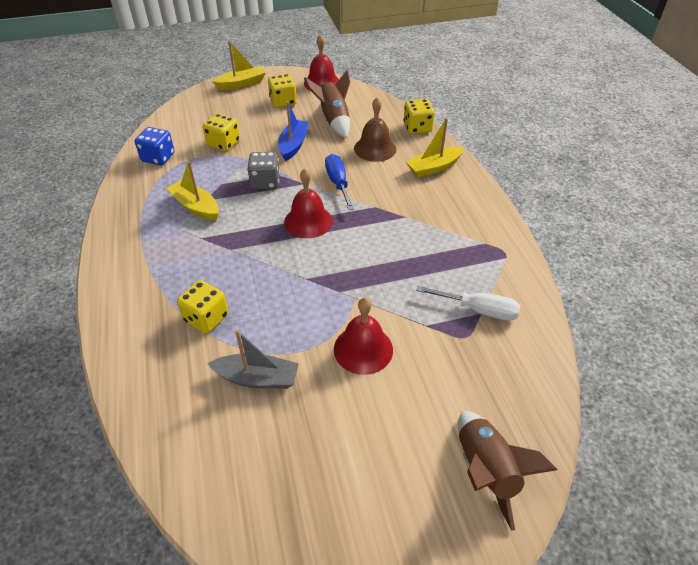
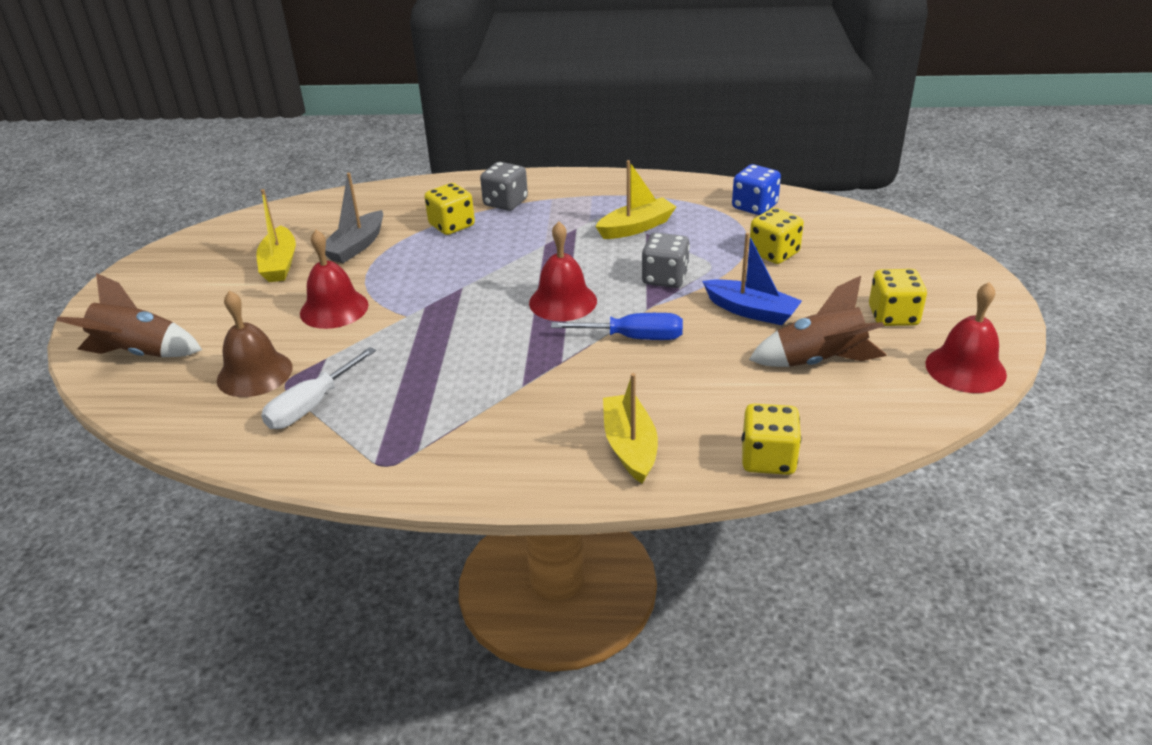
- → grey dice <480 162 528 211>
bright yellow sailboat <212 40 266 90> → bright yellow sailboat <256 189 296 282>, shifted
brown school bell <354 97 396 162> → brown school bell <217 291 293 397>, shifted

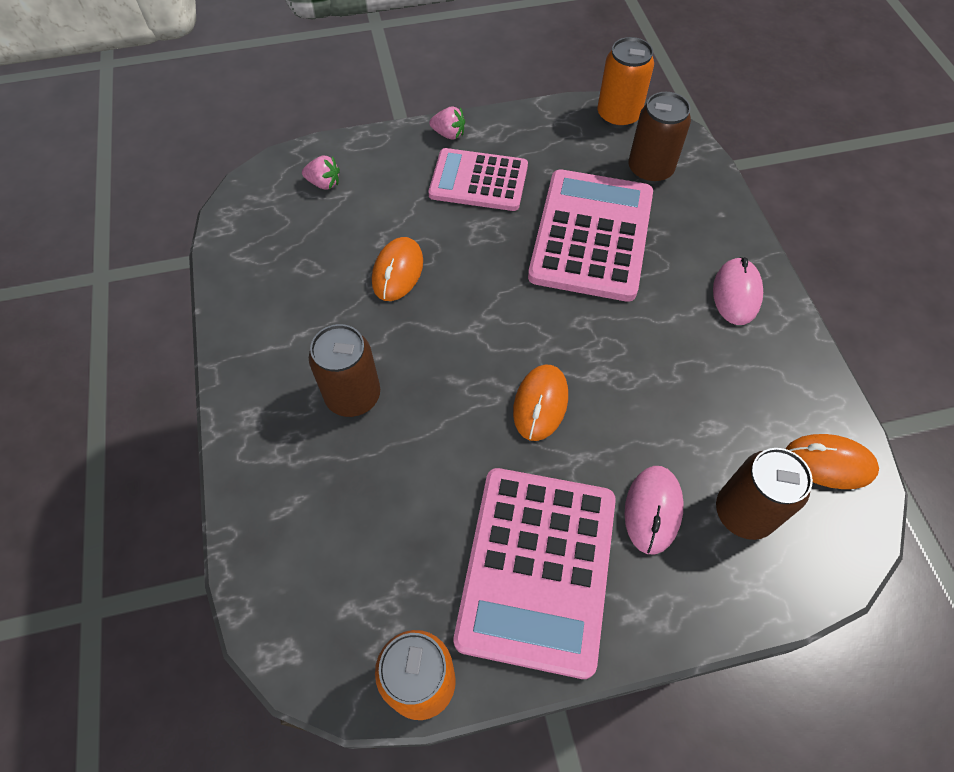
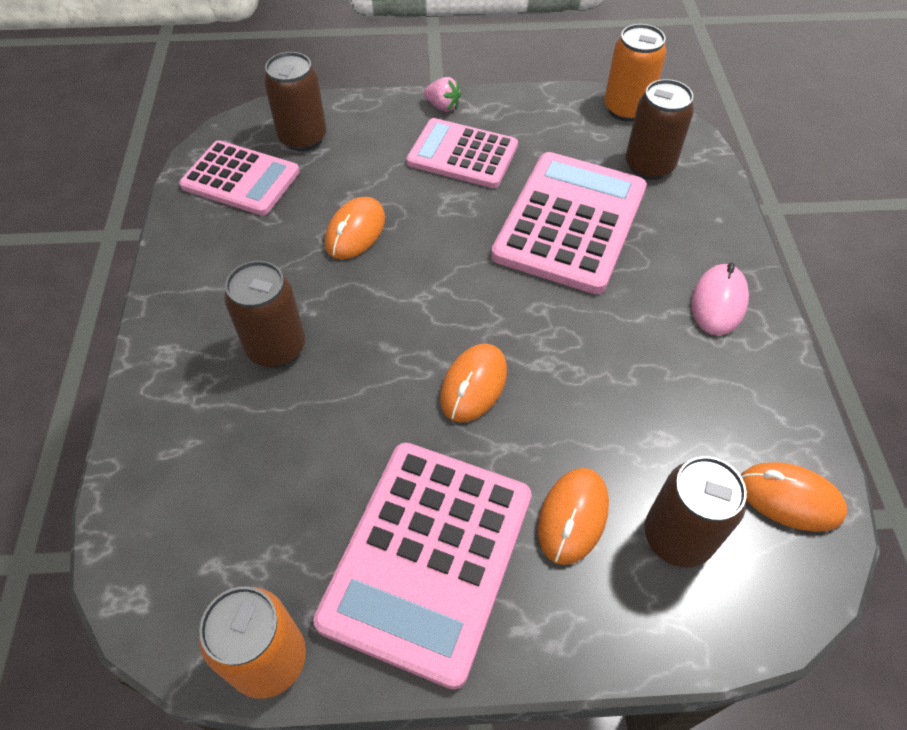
- → pink adding machine <179 140 300 216>
pink toy strawberry <302 156 340 189> → brown tin <264 52 327 151>
pink PC mouse <624 466 684 554> → orange-coloured PC mouse <538 468 609 565>

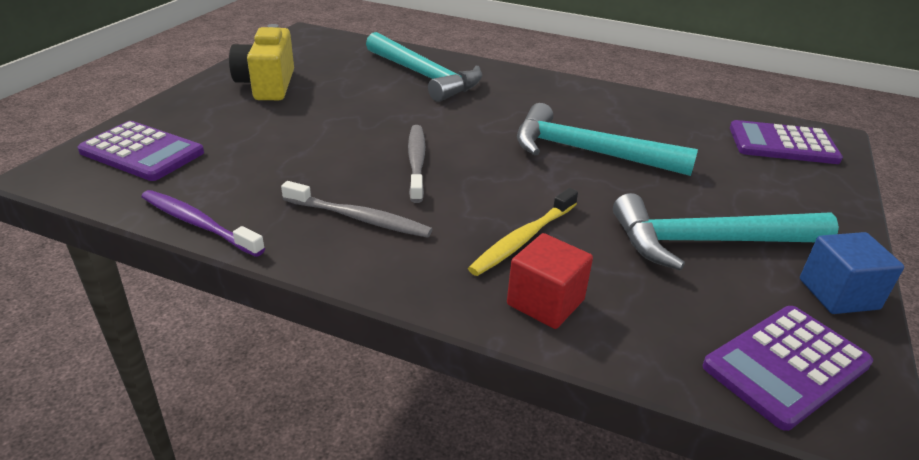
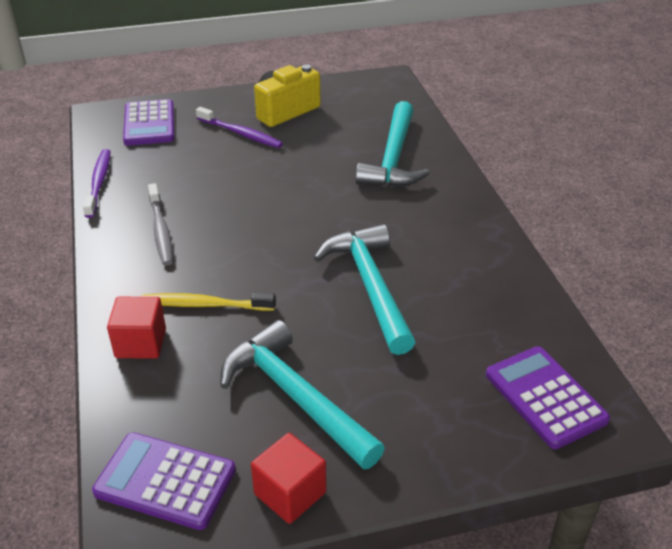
grey toothbrush <408 125 425 203> → -
- → royal purple toothbrush <196 107 283 148>
blue solid cube <800 232 904 314> → crimson solid cube <251 433 326 524>

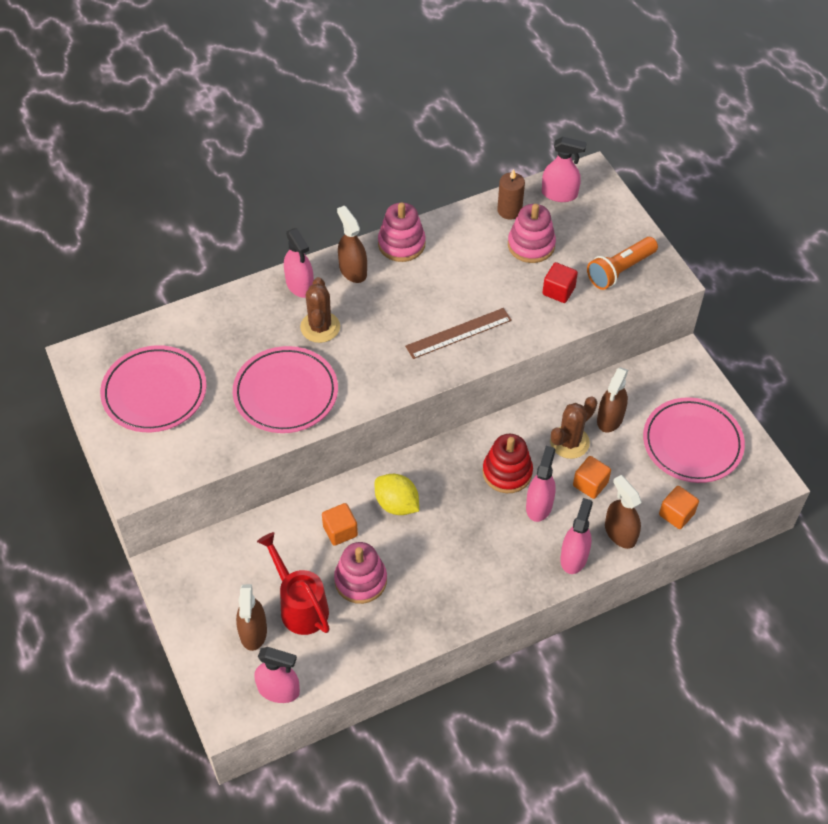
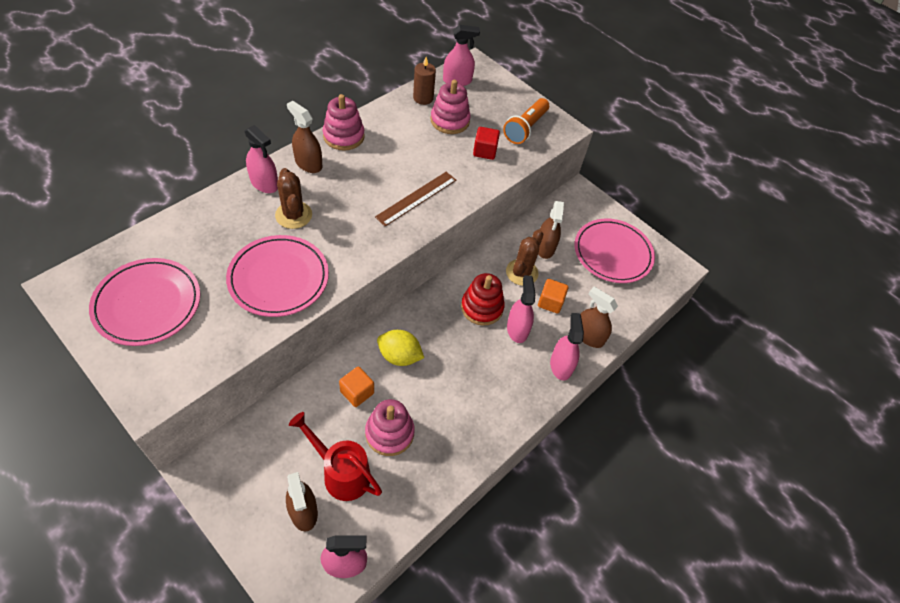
orange-coloured solid cube <659 486 699 529> → -

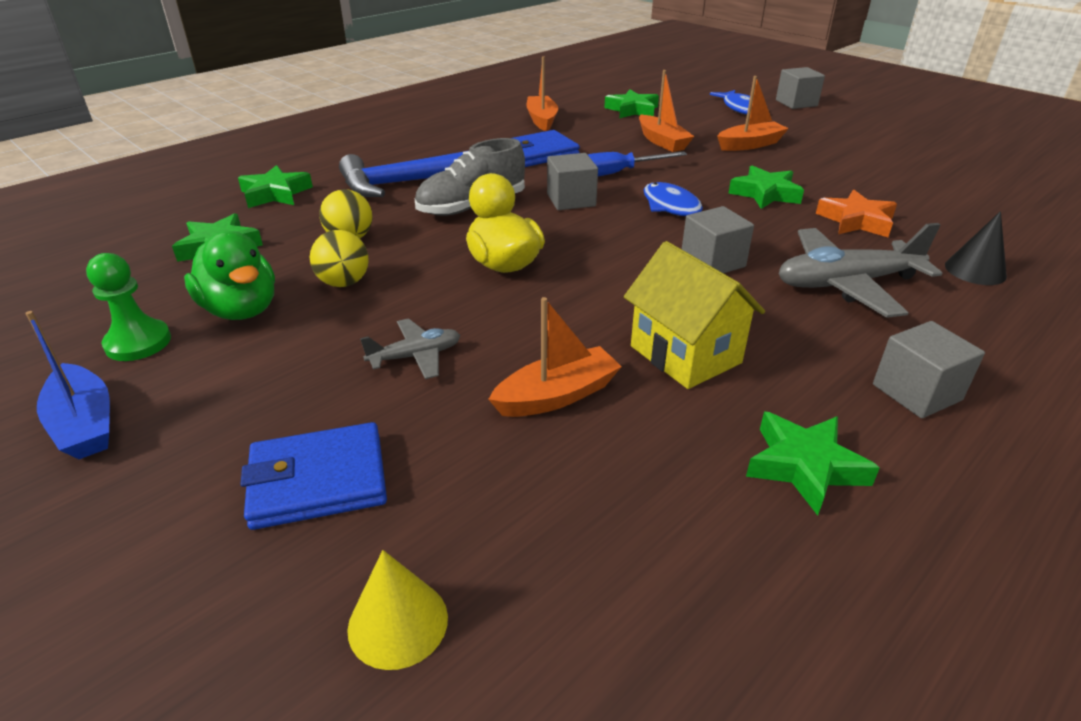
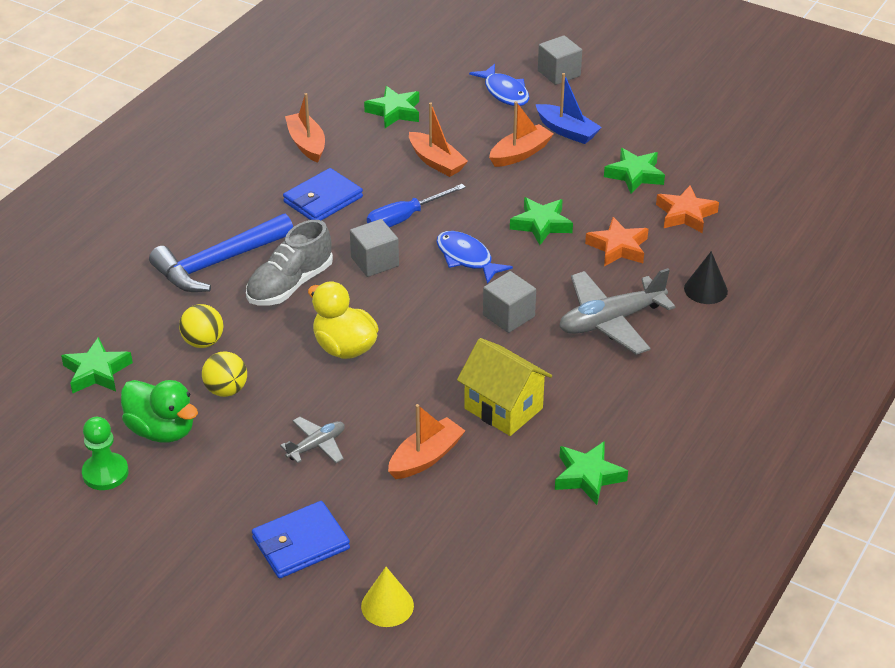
grey solid cube <873 321 985 418> → -
- → orange-coloured star <656 185 719 233>
blue sailboat <25 311 110 459> → blue sailboat <535 73 602 144>, shifted
leaf-green star <238 165 313 208> → leaf-green star <604 148 665 193>, shifted

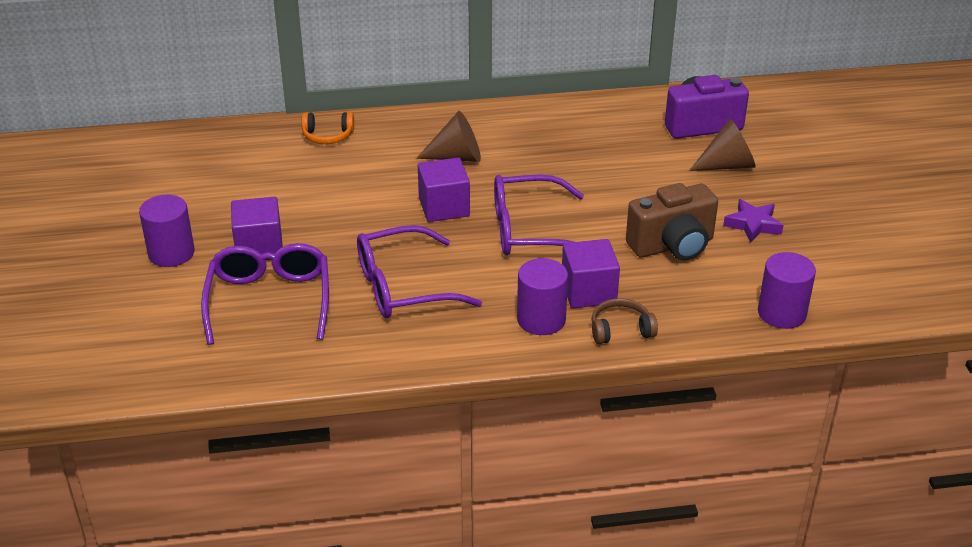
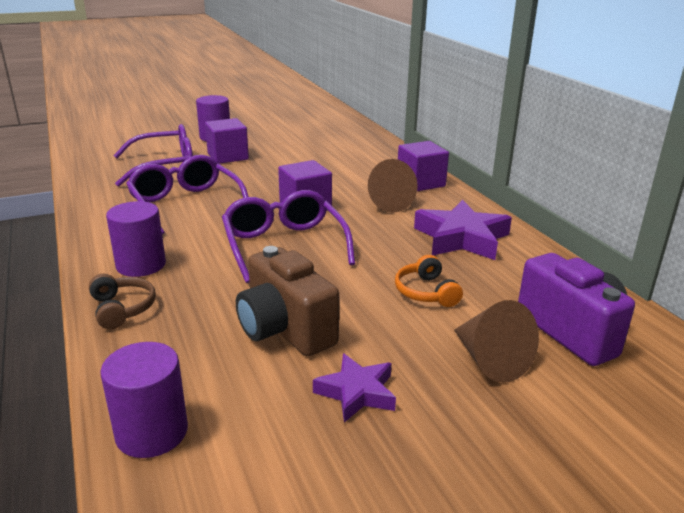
- → royal purple star <414 199 512 260>
orange-coloured headphones <301 112 354 144> → orange-coloured headphones <395 255 463 307>, shifted
royal purple solid cube <562 239 620 308> → royal purple solid cube <398 141 449 191>, shifted

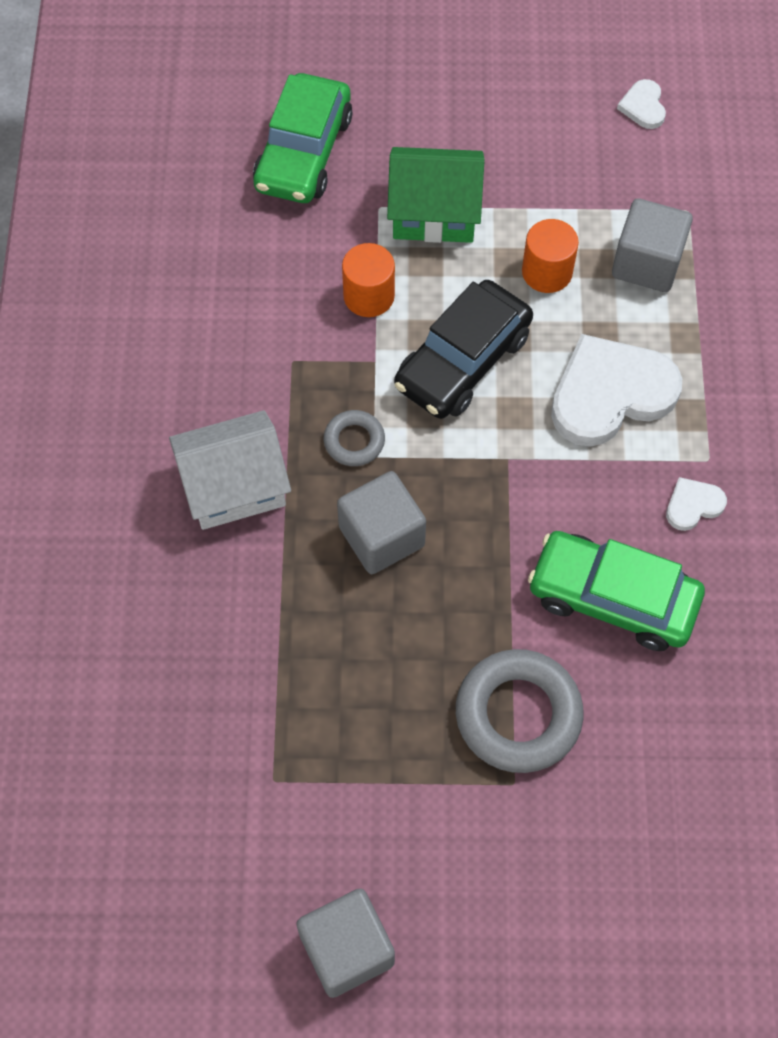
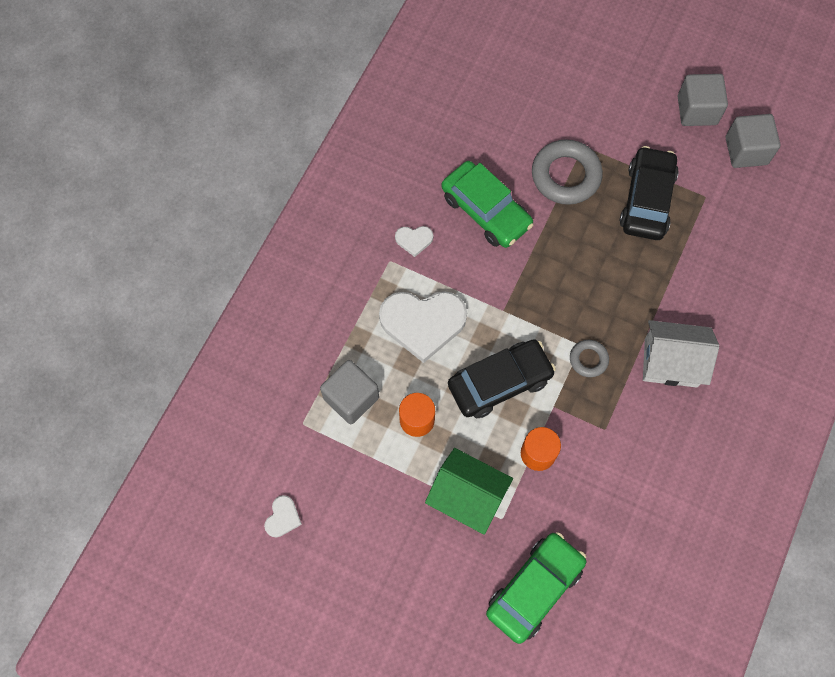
- → ebony toy car <620 146 679 240>
grey solid cube <337 471 426 574> → grey solid cube <726 114 780 168>, shifted

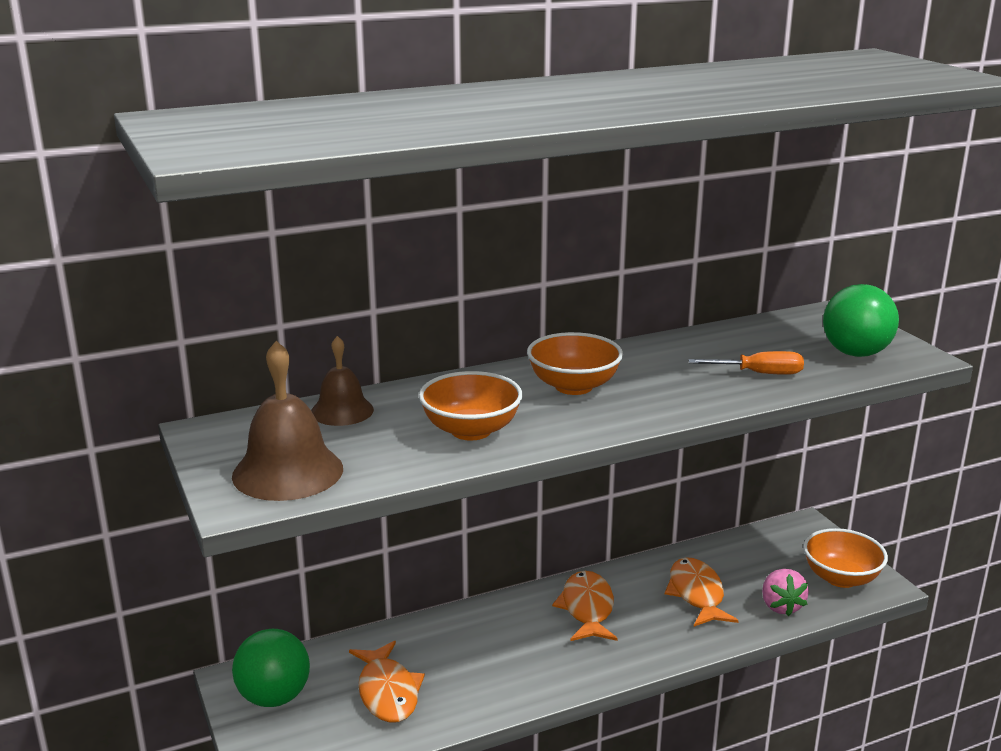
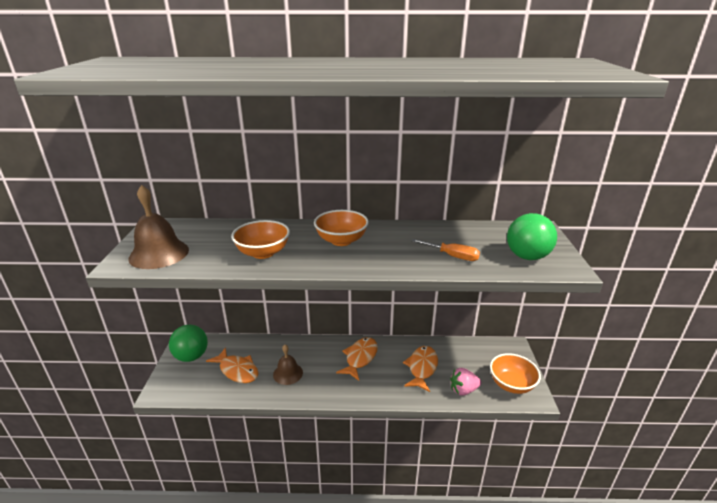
brown school bell <311 336 374 426> → brown school bell <273 345 303 385>, shifted
orange-coloured fish figure <349 641 425 723> → orange-coloured fish figure <206 347 258 383>, 60 degrees counterclockwise
pink toy strawberry <762 569 809 616> → pink toy strawberry <450 368 481 396>, 60 degrees clockwise

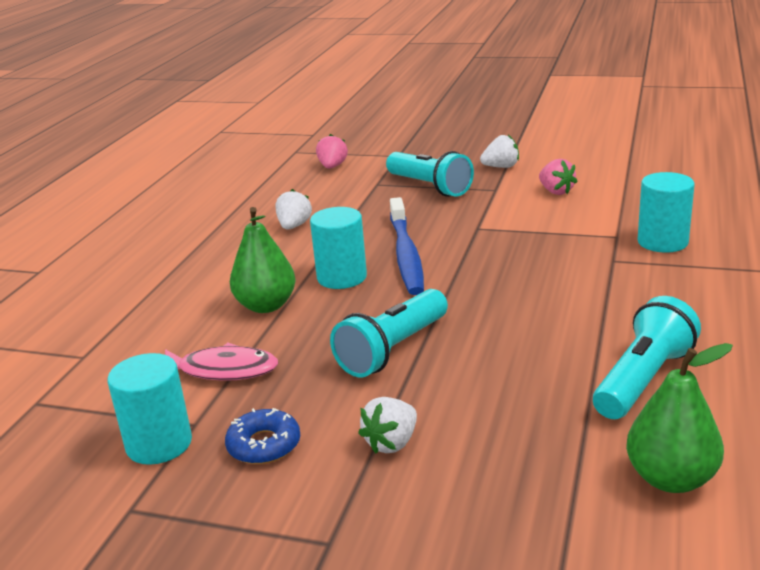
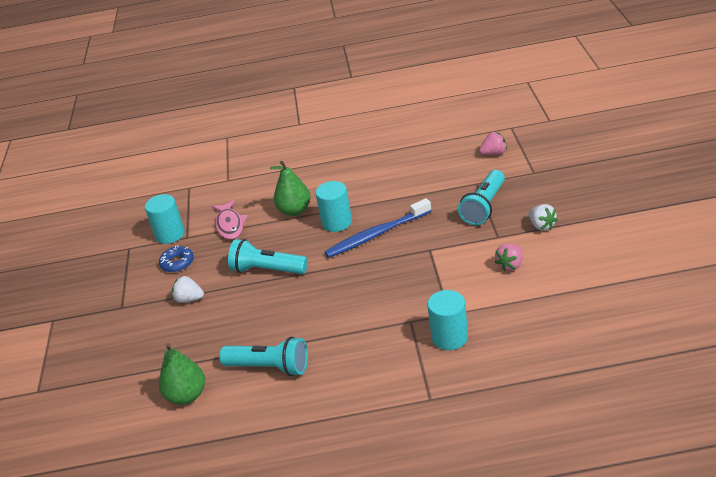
pure white toy strawberry <275 189 312 230> → -

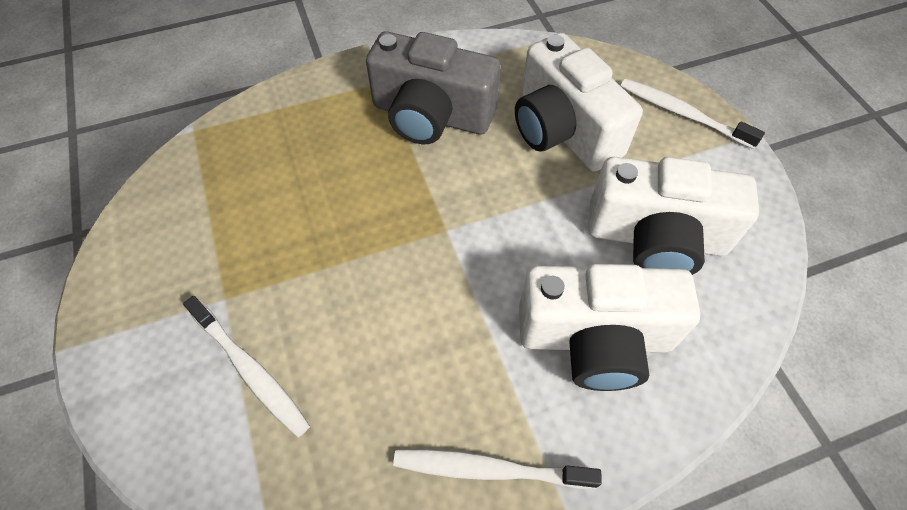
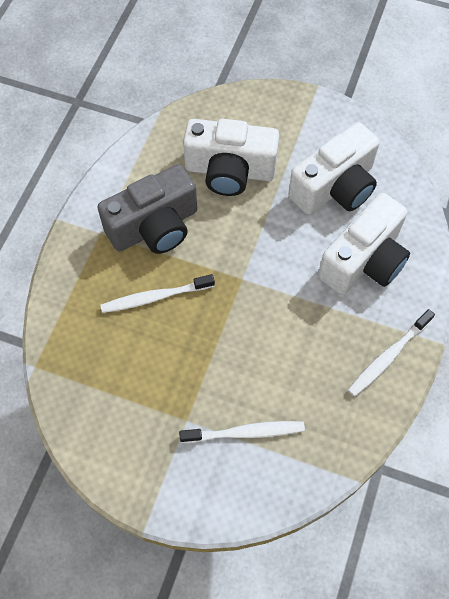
pure white toothbrush <621 79 765 149> → pure white toothbrush <100 274 215 313>, shifted

